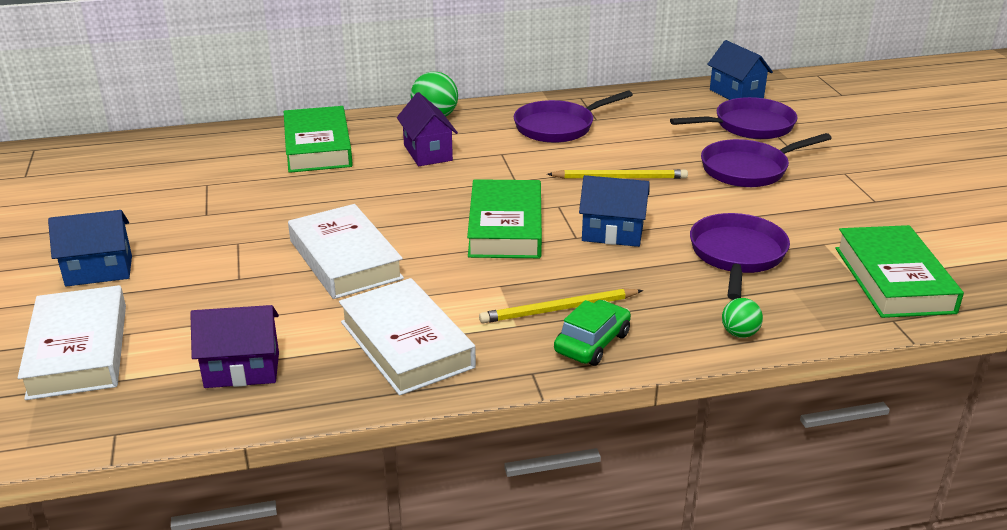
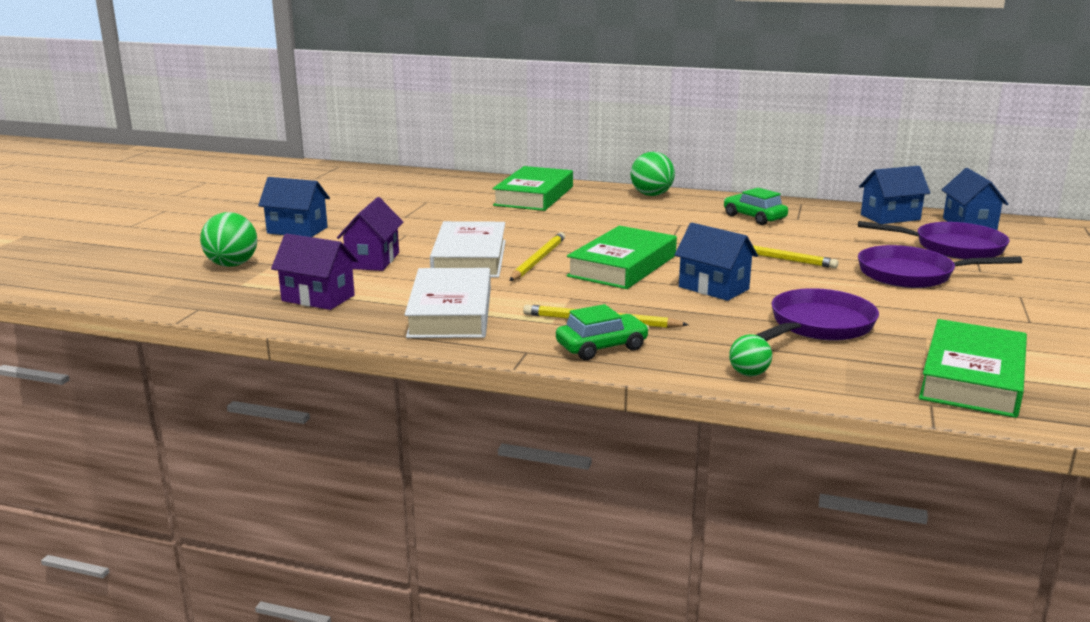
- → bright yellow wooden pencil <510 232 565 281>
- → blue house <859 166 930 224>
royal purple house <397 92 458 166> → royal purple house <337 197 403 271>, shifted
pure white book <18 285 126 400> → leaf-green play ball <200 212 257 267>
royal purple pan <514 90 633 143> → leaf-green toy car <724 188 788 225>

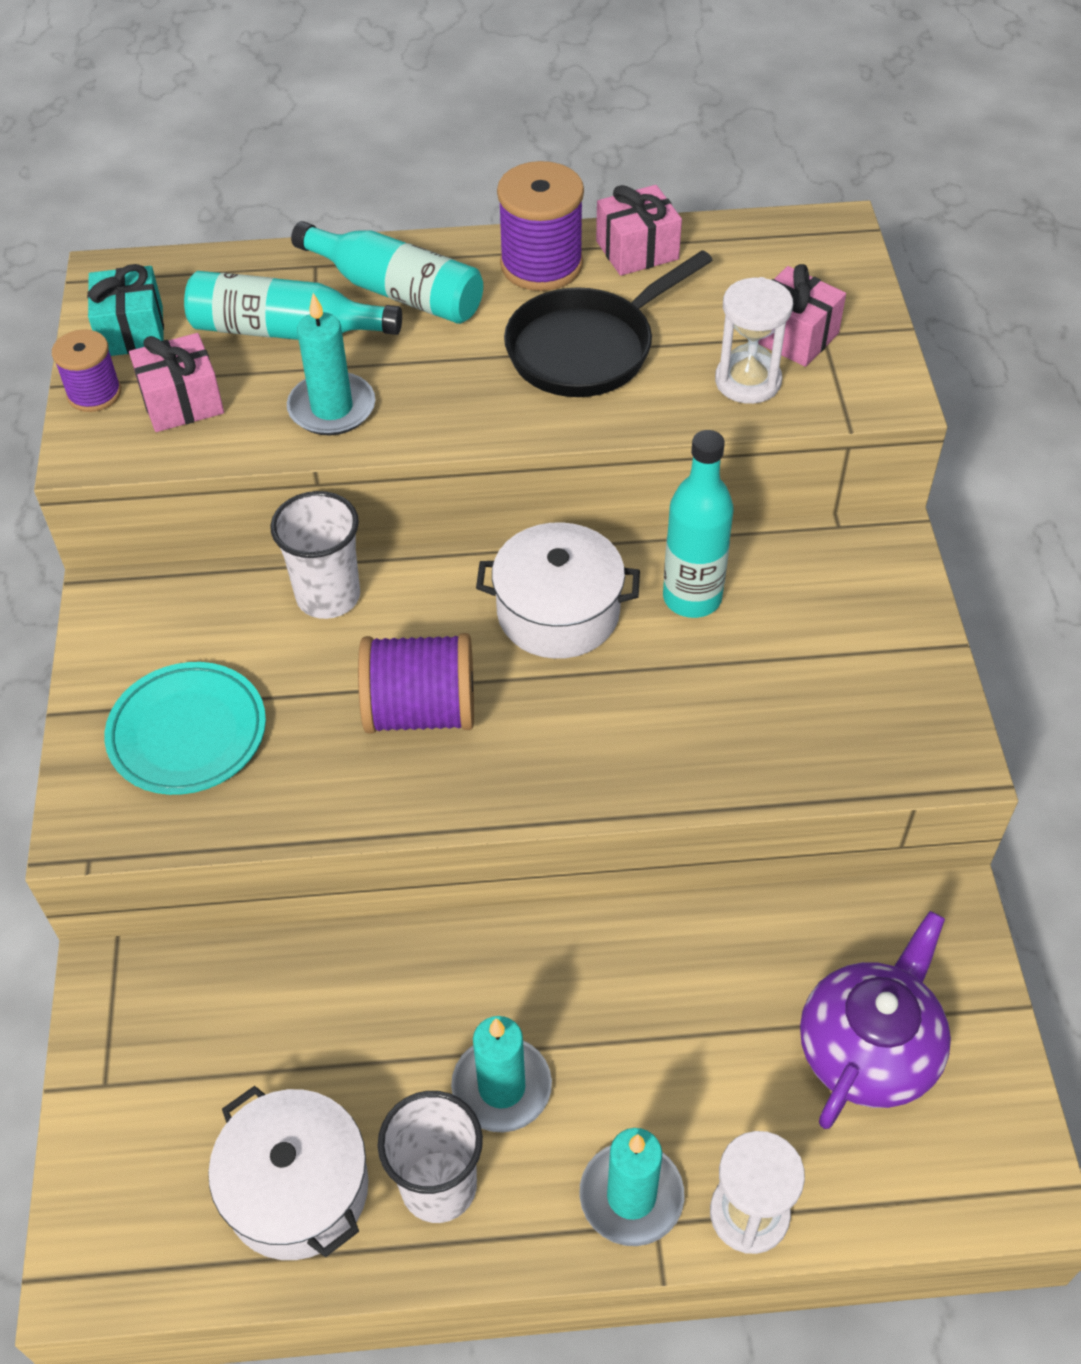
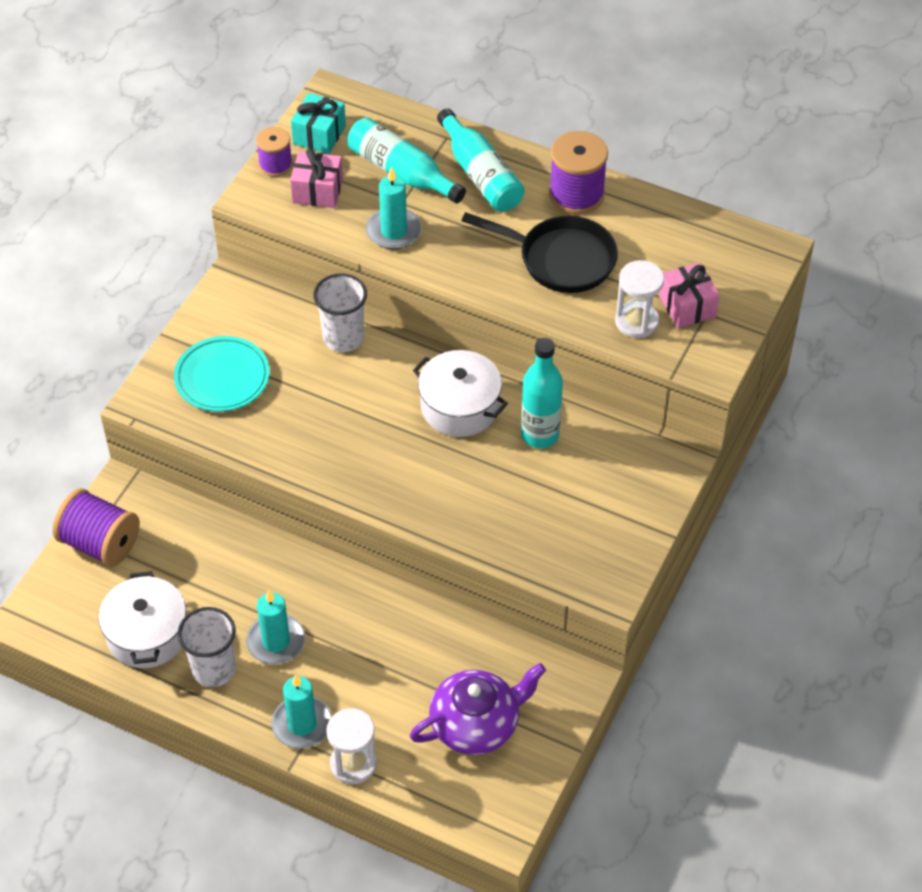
pink wrapped gift <596 185 682 276> → -
royal purple bobbin <358 633 474 734> → royal purple bobbin <53 488 140 567>, shifted
ebony pan <504 250 713 397> → ebony pan <461 212 618 293>, 150 degrees counterclockwise

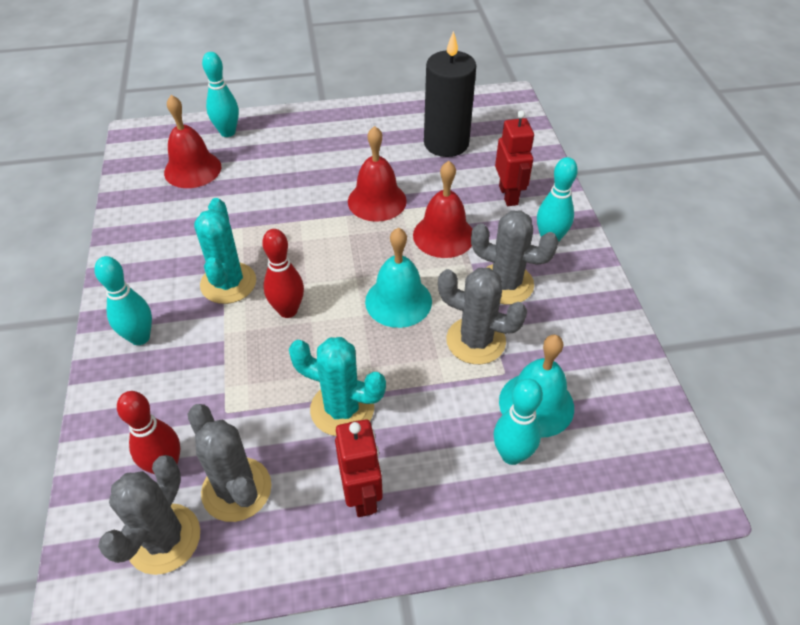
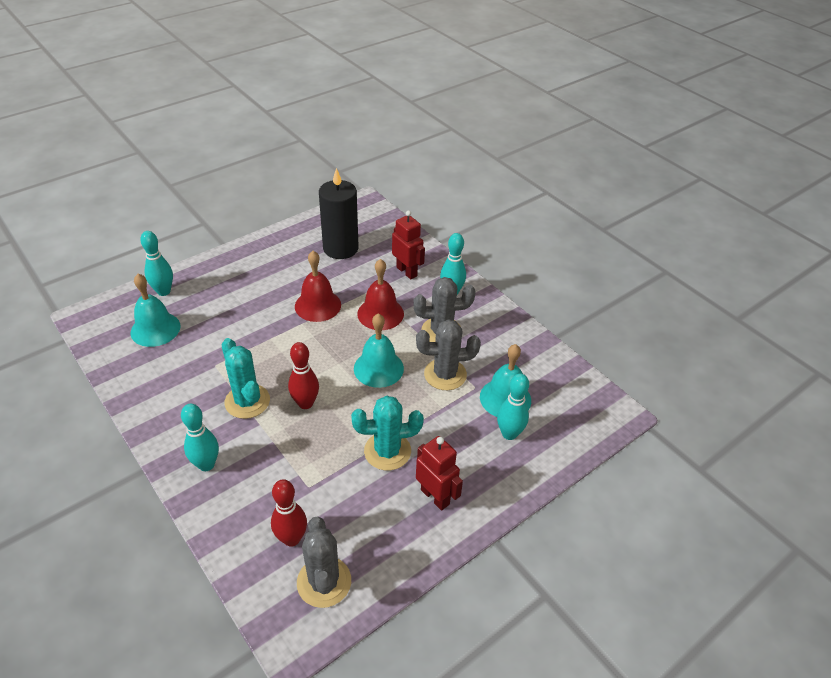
grey prickly plant <187 404 271 522> → -
crimson school bell <164 95 221 188> → aqua school bell <131 274 181 347>

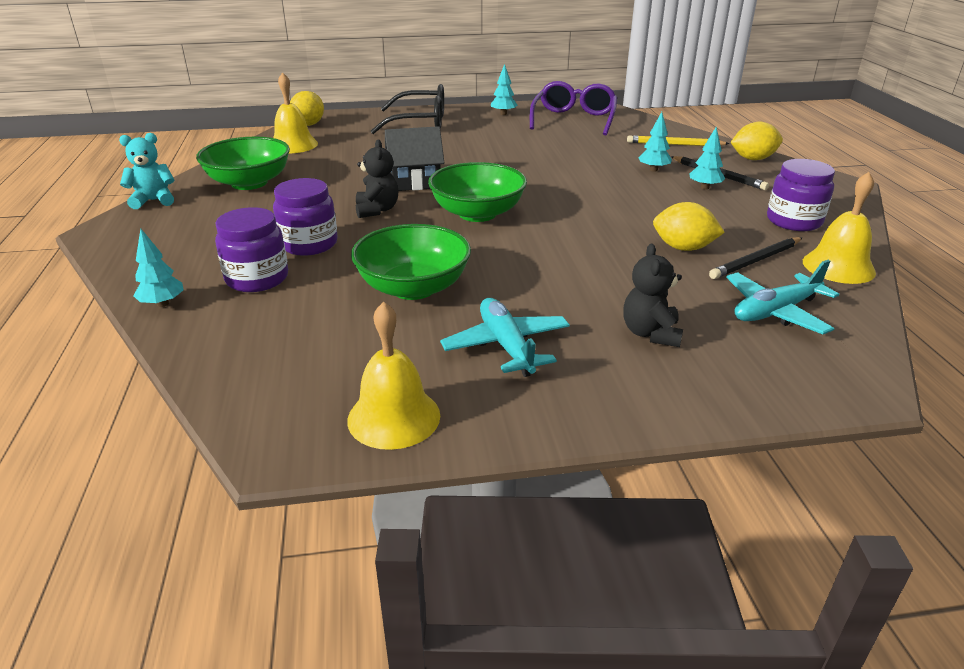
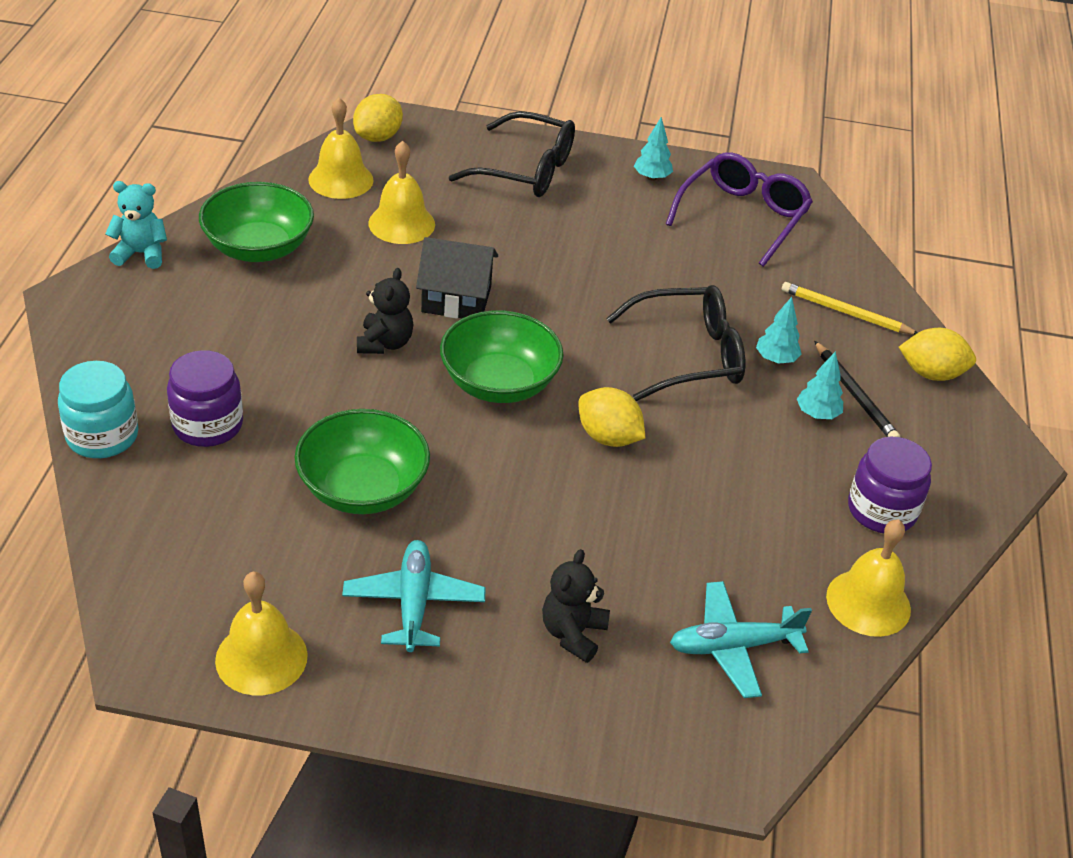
royal purple jam jar <273 178 338 256> → -
ebony wooden pencil <709 237 802 279> → -
- → bright yellow school bell <368 141 435 244>
- → ebony glasses <606 285 745 401>
bright yellow toy lemon <653 202 725 251> → bright yellow toy lemon <578 387 645 447>, shifted
aqua fir tree <134 229 184 307> → aqua jam jar <58 361 139 458>

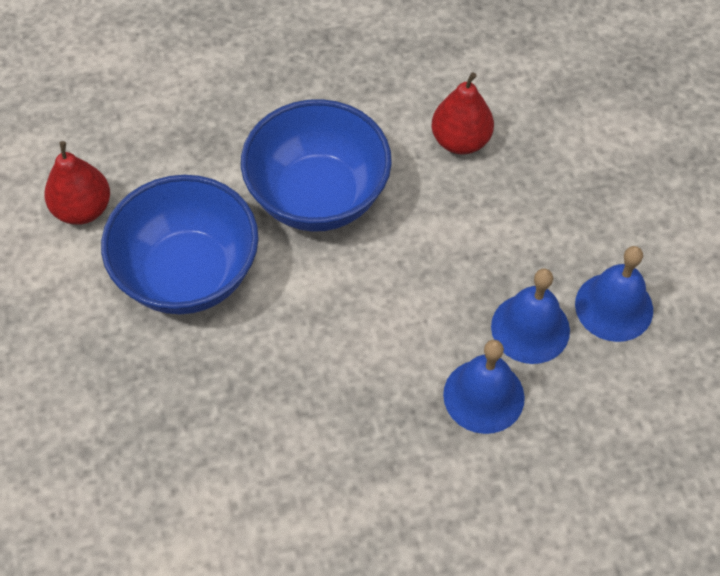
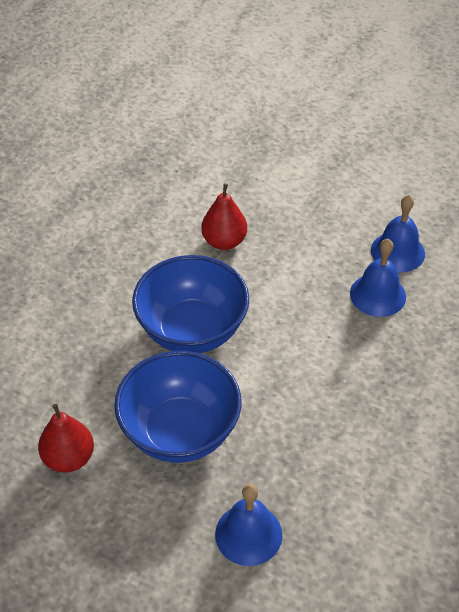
blue school bell <443 340 525 434> → blue school bell <215 484 282 566>, shifted

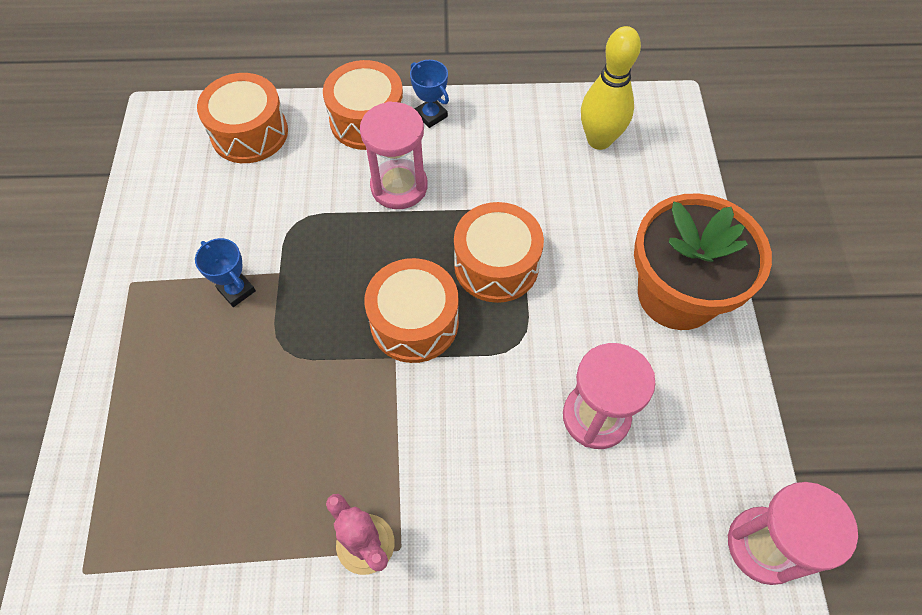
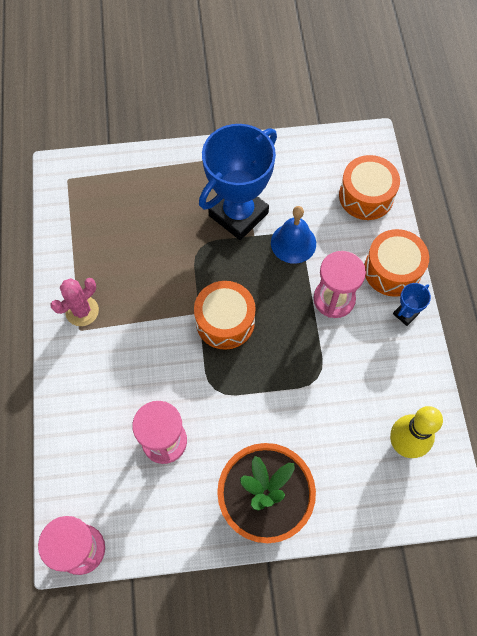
orange-coloured drum <454 202 544 303> → -
- → blue school bell <271 206 316 264>
blue award cup <195 238 256 307> → blue award cup <199 124 277 240>, x2.45

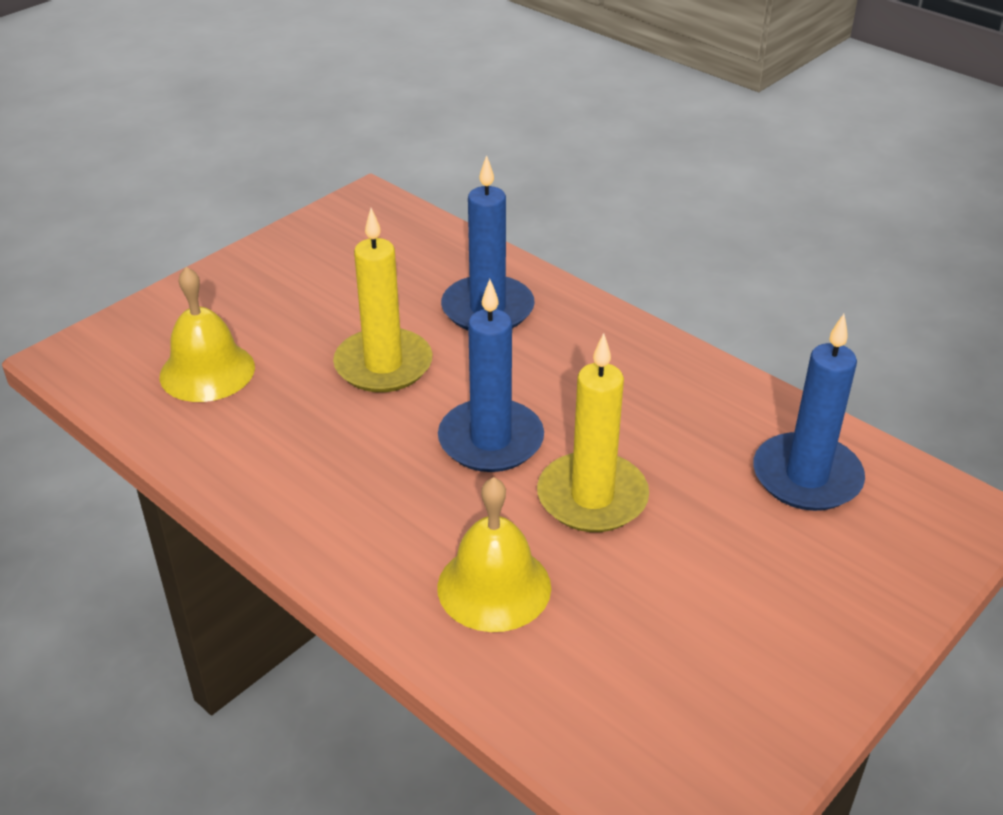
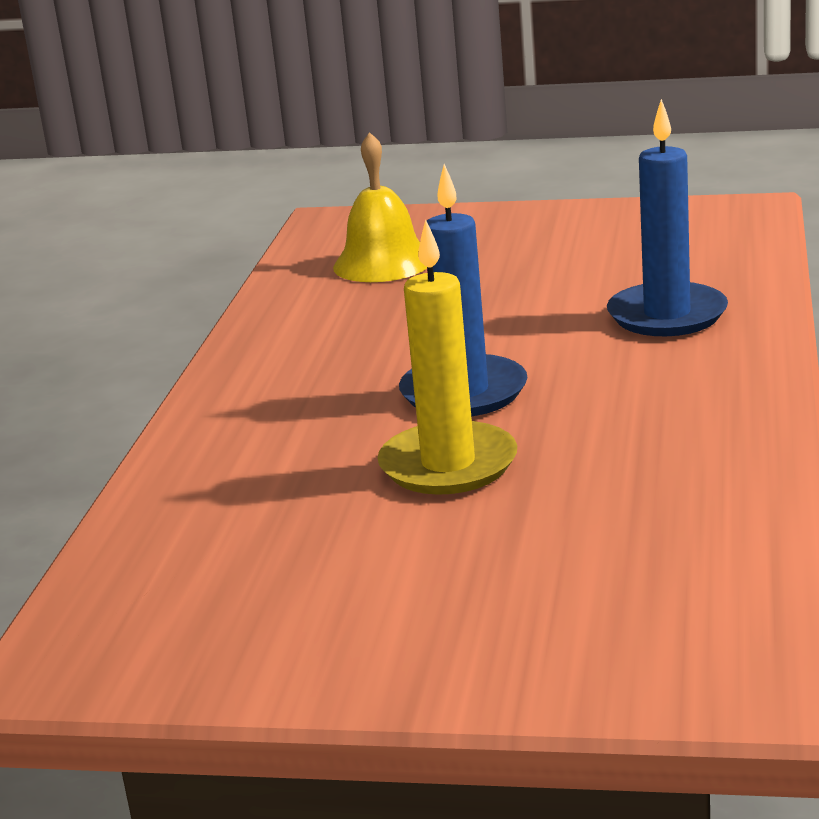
bright yellow candle <333 208 433 392> → -
bright yellow school bell <437 477 551 632> → -
blue candle <753 314 865 511> → -

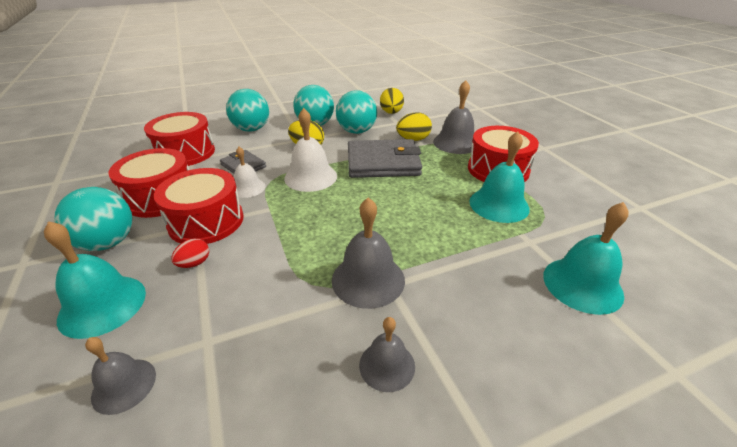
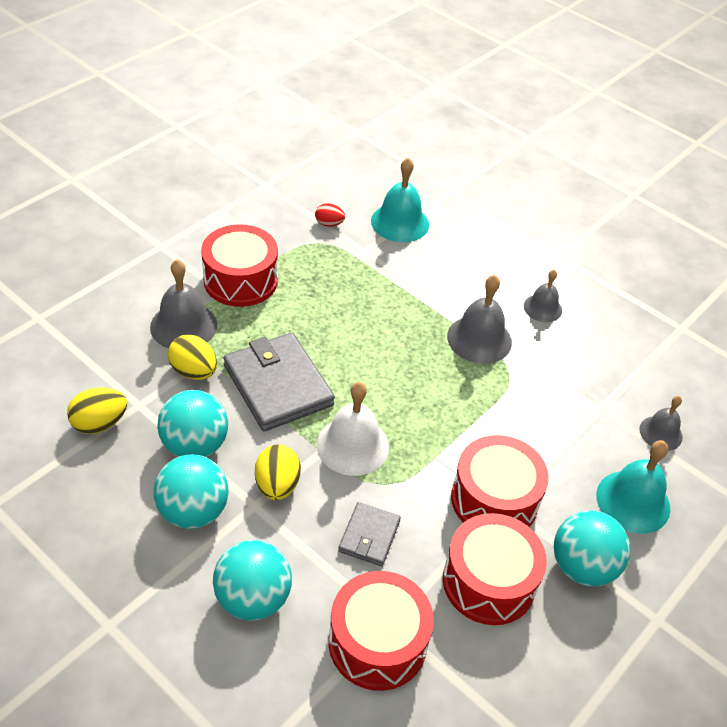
pure white school bell <234 147 266 198> → -
aqua school bell <469 131 530 223> → -
crimson egg shape <171 239 209 268> → crimson egg shape <315 203 345 227>, shifted

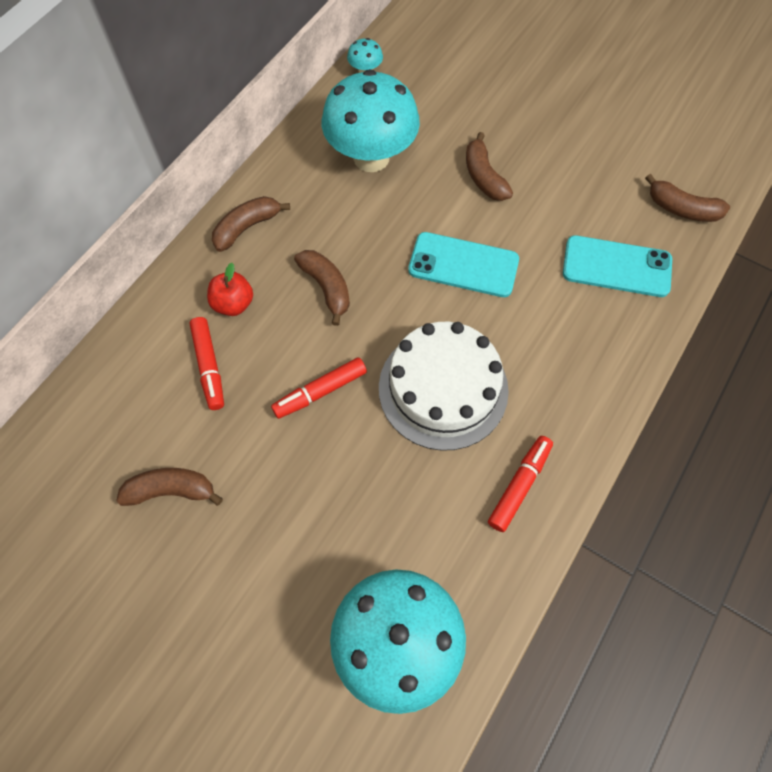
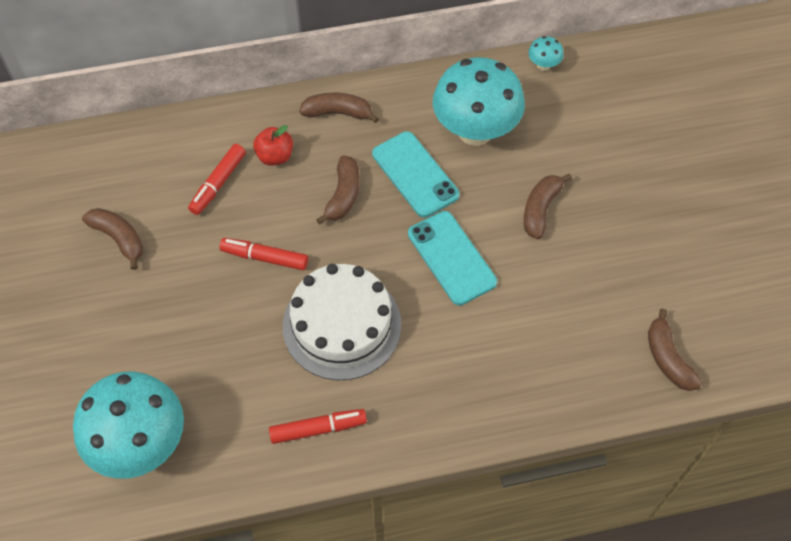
aqua mobile phone <563 235 672 297> → aqua mobile phone <372 131 460 218>, shifted

